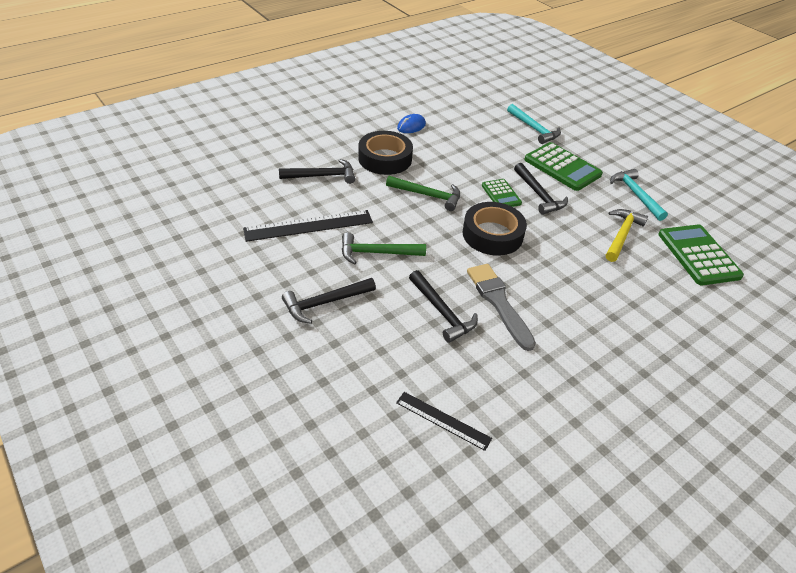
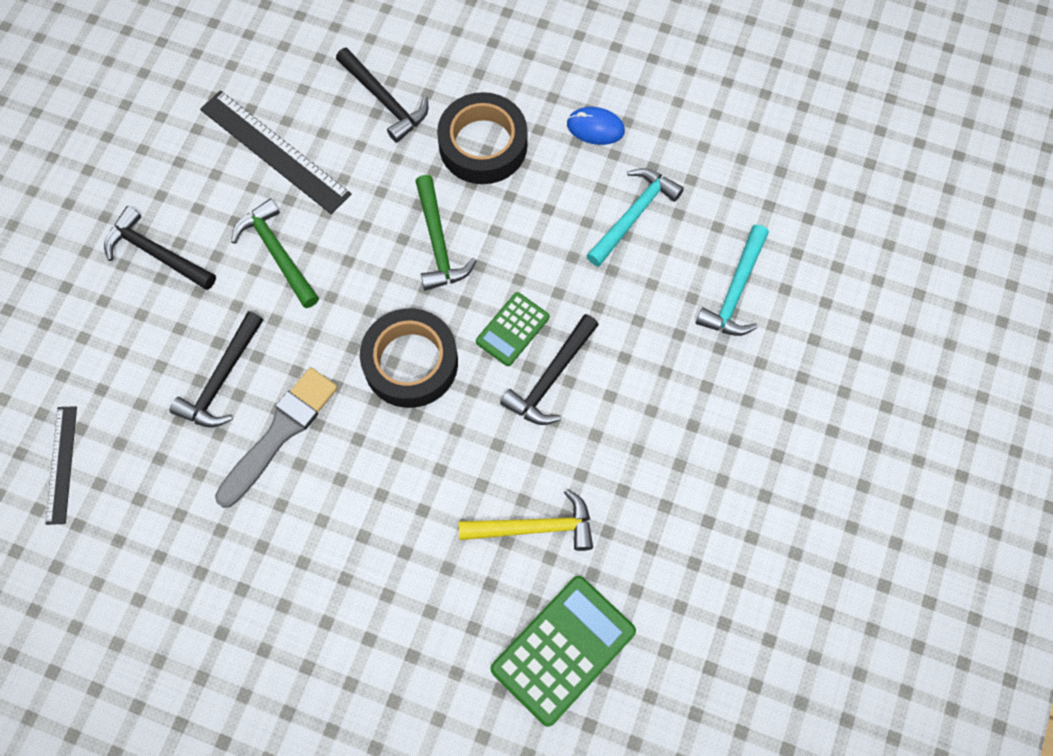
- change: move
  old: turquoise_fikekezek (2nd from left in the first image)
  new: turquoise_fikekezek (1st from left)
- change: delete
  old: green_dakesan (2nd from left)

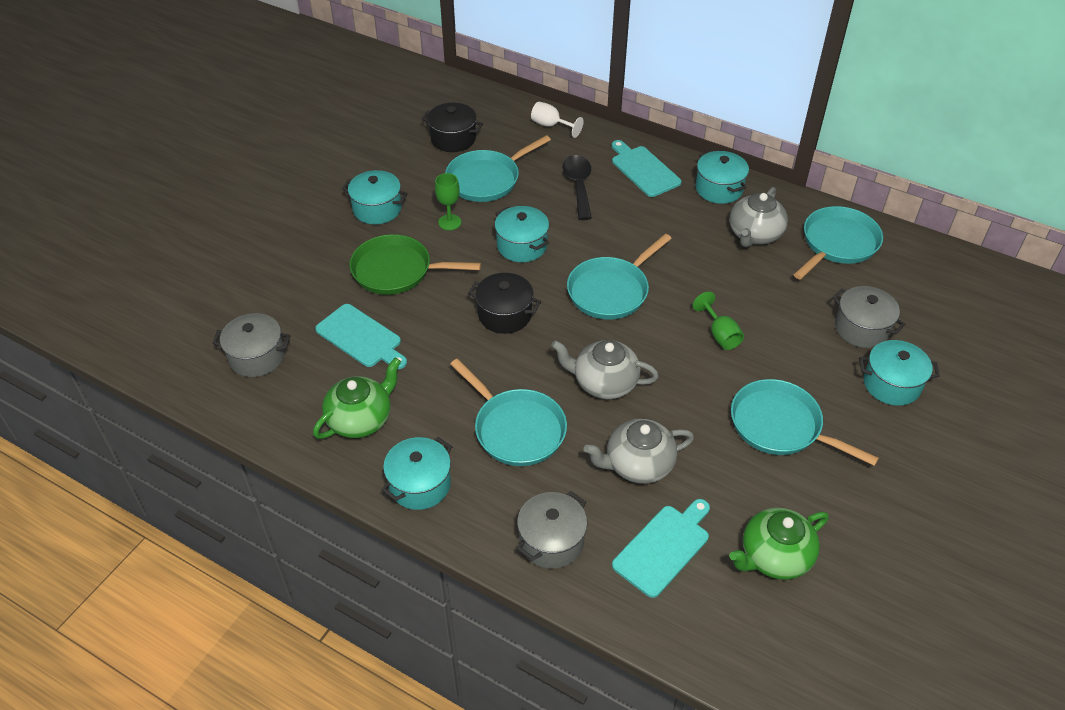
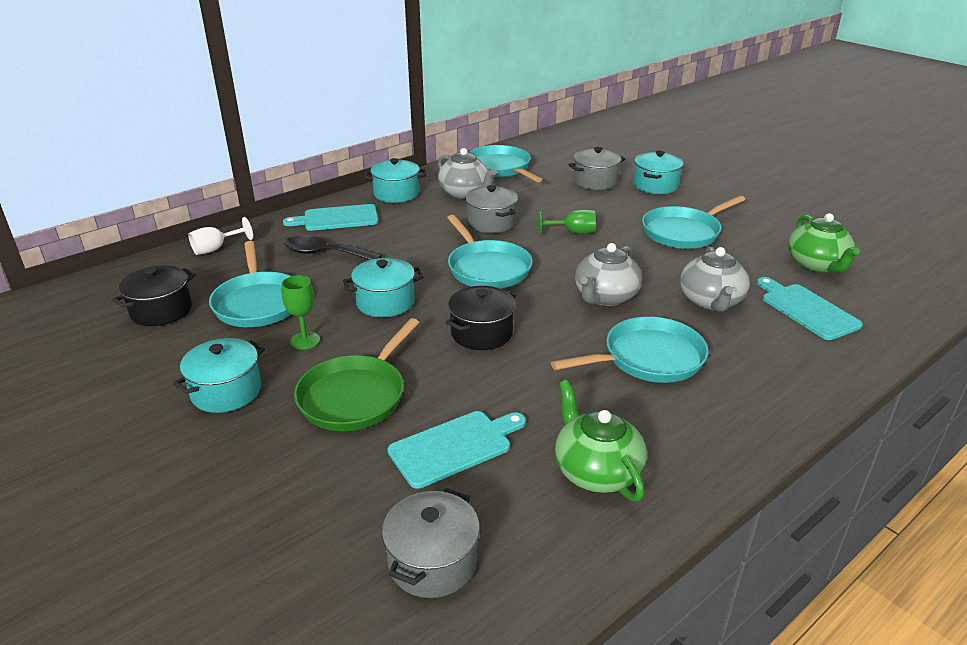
- change: move
  old: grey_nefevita (2nd from left)
- change: delete
  old: turquoise_nefevita (2nd from left)

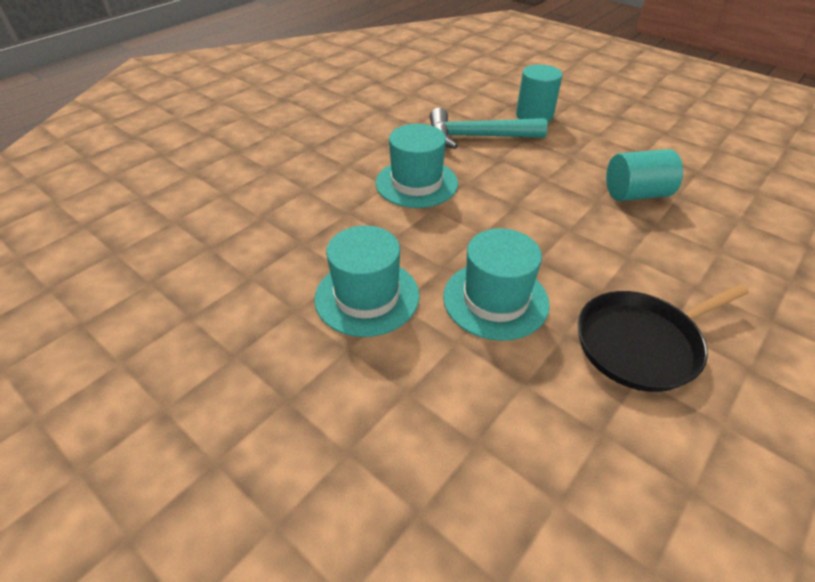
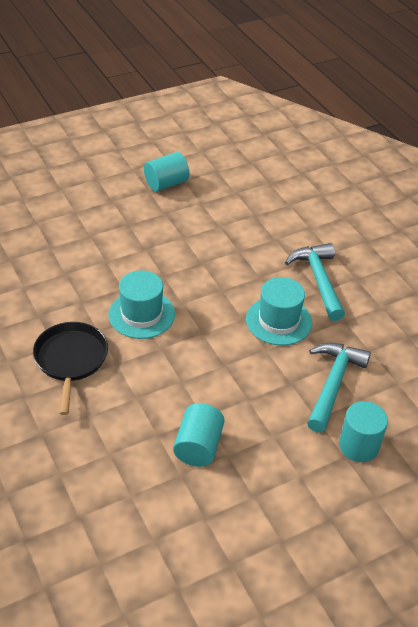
- change: insert
  new: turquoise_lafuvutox (1st from left)
- change: insert
  new: turquoise_fikekezek (1st from left)
- change: delete
  old: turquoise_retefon (1st from left)

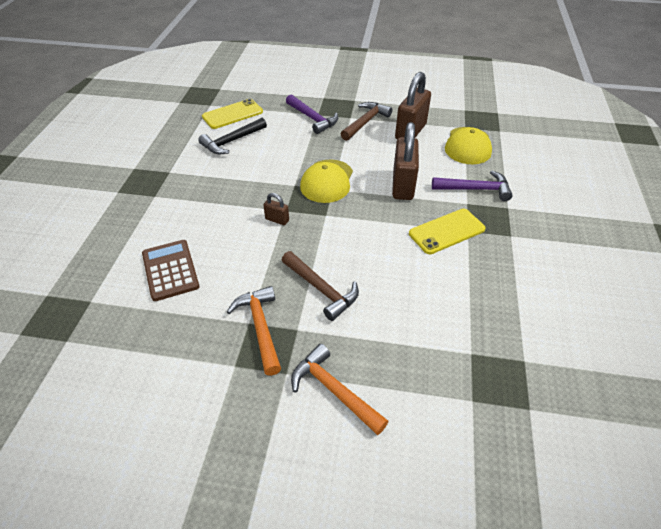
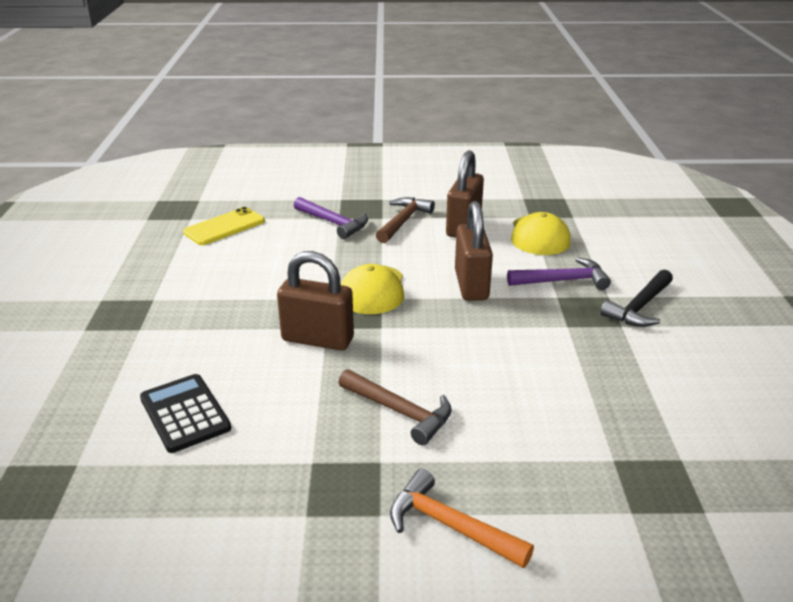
- change: recolor
  old: brown_dakesan
  new: black_dakesan
- change: resize
  old: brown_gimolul (1st from left)
  factor: 2.18
- change: move
  old: black_fikekezek
- change: delete
  old: orange_fikekezek (1st from left)
- change: delete
  old: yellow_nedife (2nd from left)

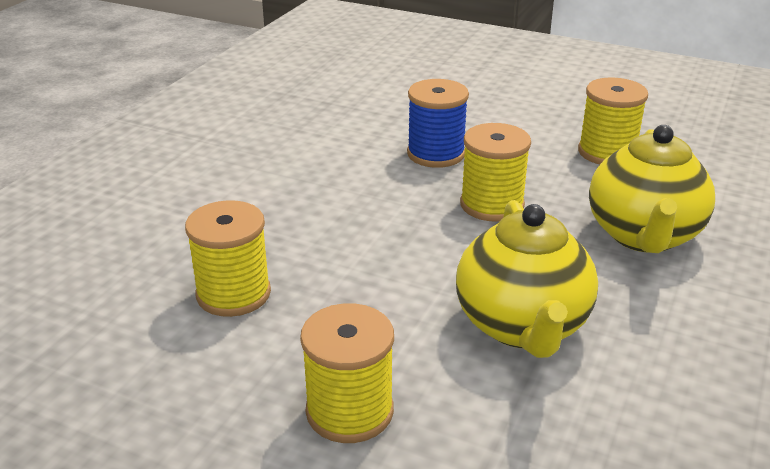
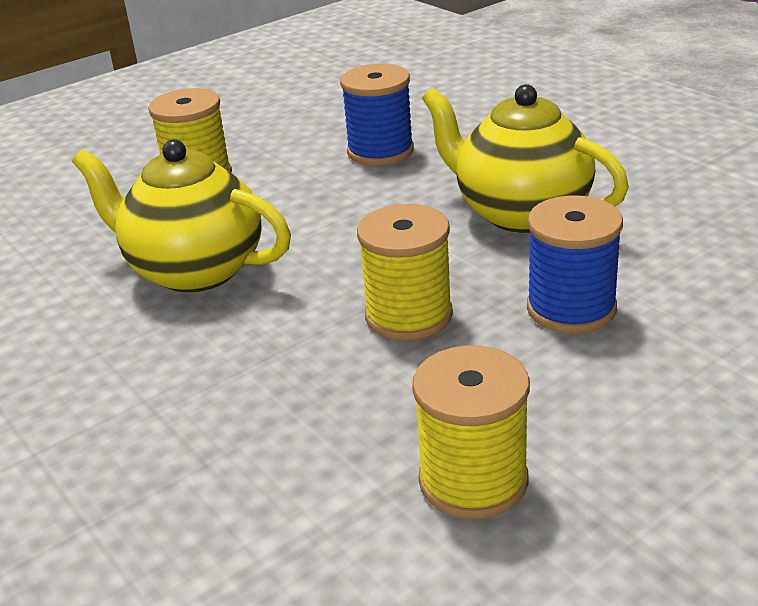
- change: recolor
  old: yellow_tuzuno (1st from left)
  new: blue_tuzuno (1st from left)
- change: move
  old: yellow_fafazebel (2nd from left)

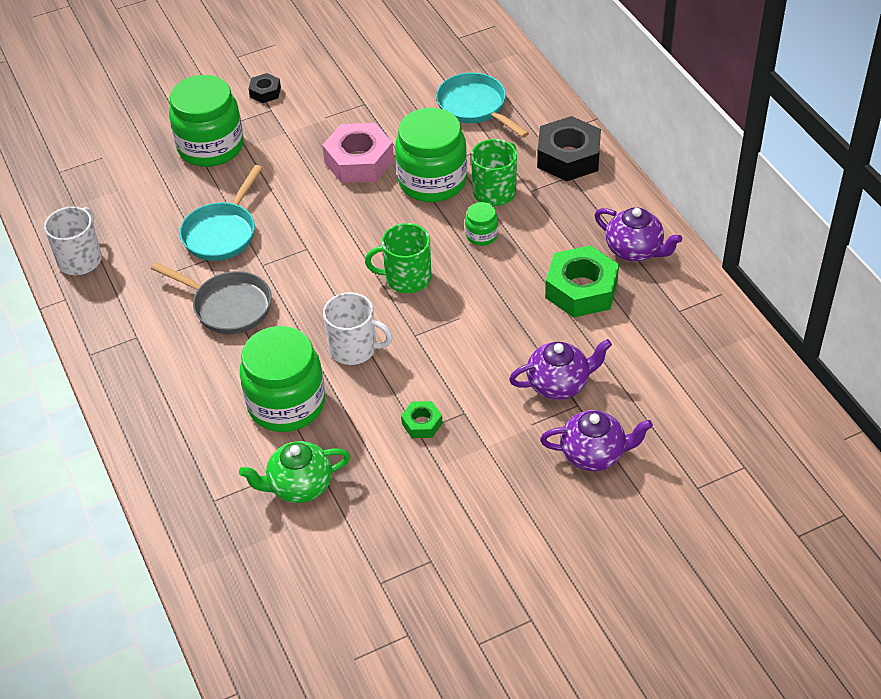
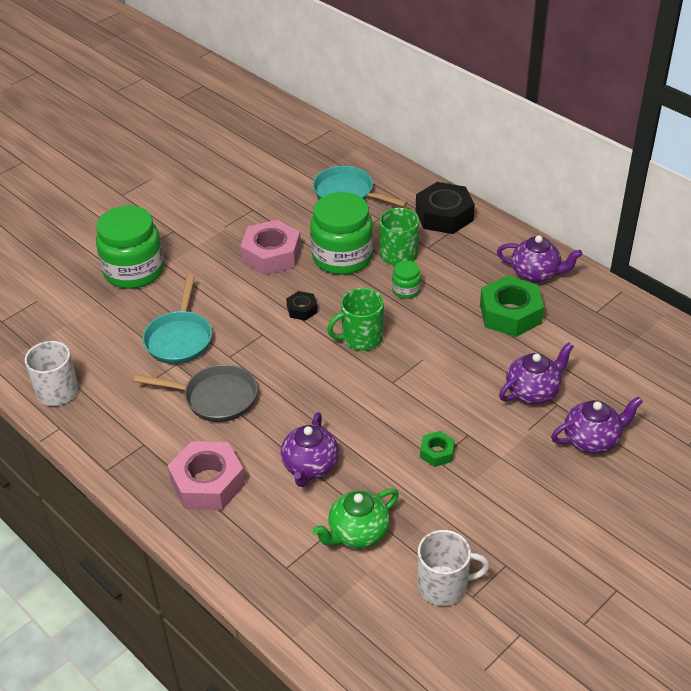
- change: insert
  new: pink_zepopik (1st from left)
- change: replace
  old: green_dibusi (2nd from left)
  new: purple_fafazebel (1st from left)
- change: move
  old: black_zepopik (1st from left)
- change: move
  old: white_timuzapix (2nd from left)

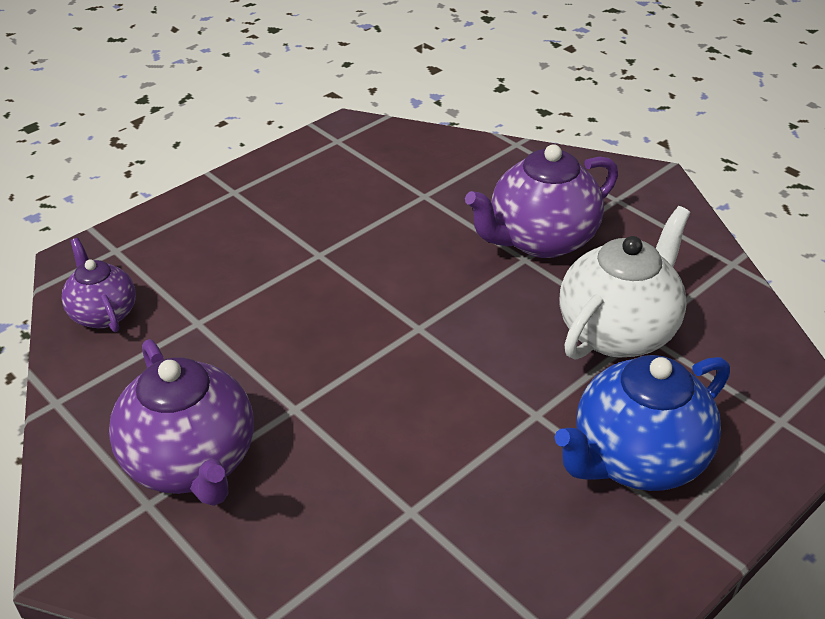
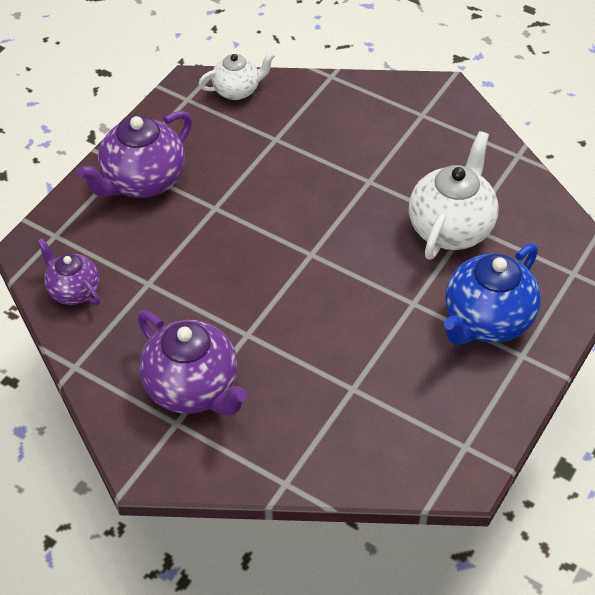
- change: move
  old: purple_fafazebel (3rd from left in the first image)
  new: purple_fafazebel (2nd from left)
- change: insert
  new: white_fafazebel (1st from left)

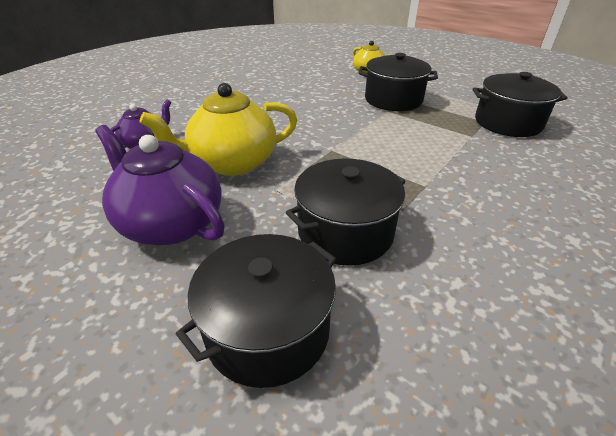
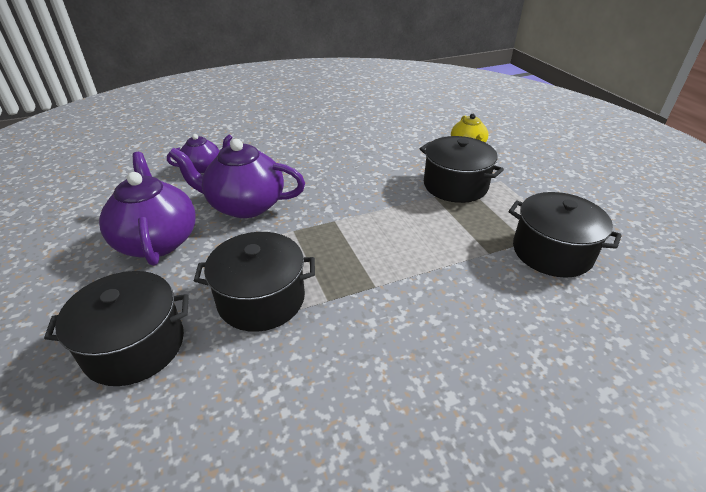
- change: recolor
  old: yellow_fafazebel (1st from left)
  new: purple_fafazebel (3rd from left)

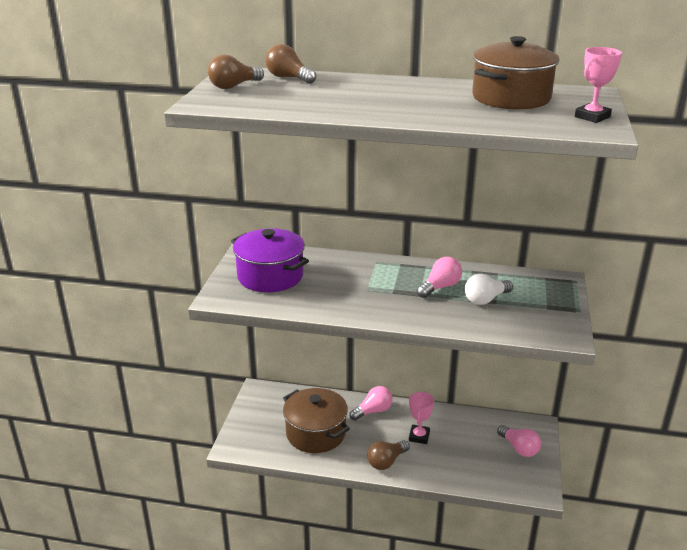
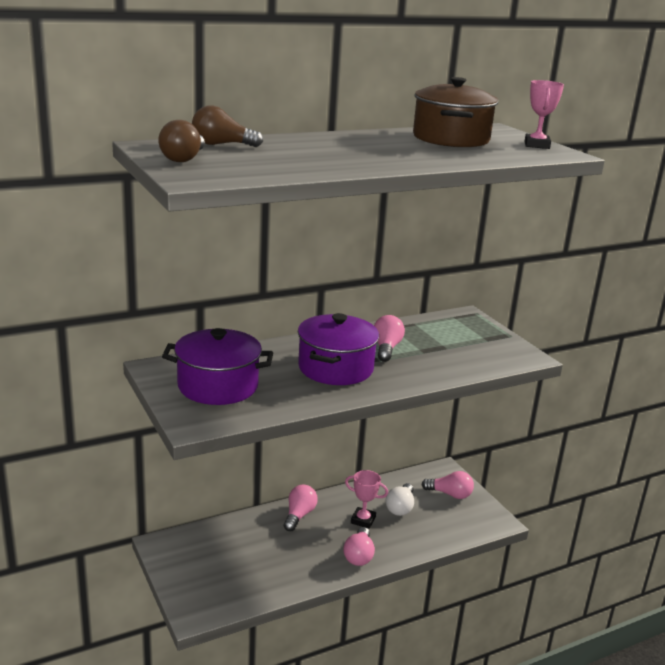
- change: insert
  new: purple_nefevita (2nd from left)
- change: recolor
  old: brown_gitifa (3rd from left)
  new: pink_gitifa (2nd from left)
- change: rotate
  old: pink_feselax (1st from left)
  degrees: -45
- change: move
  old: white_gitifa
- change: delete
  old: brown_nefevita (1st from left)

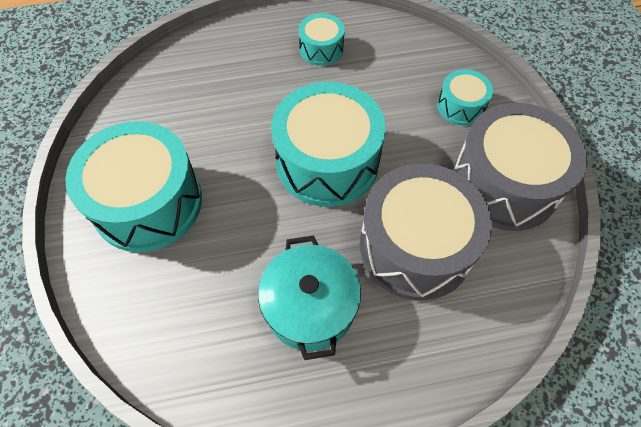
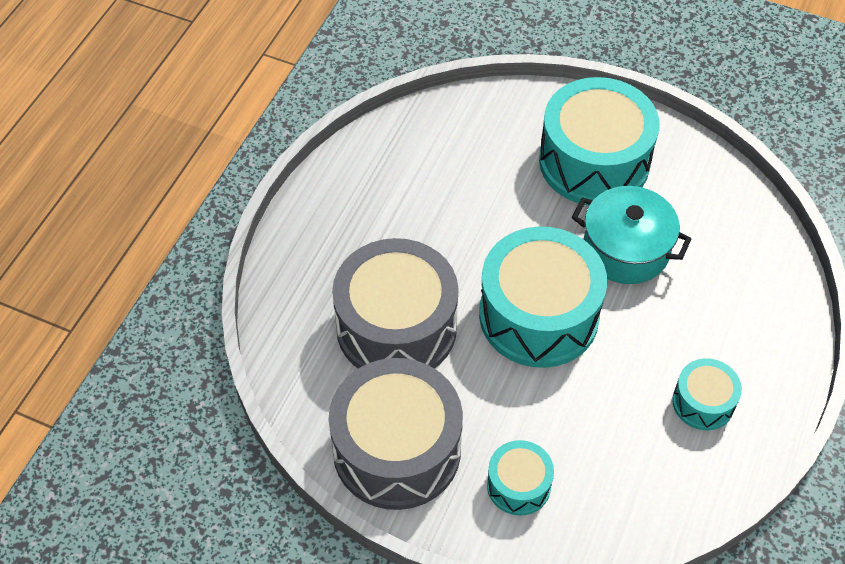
- change: move
  old: turquoise_nefevita

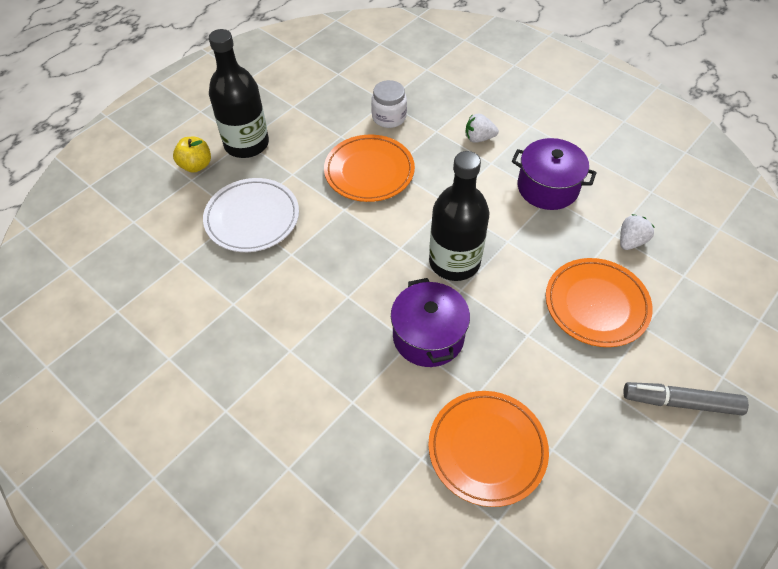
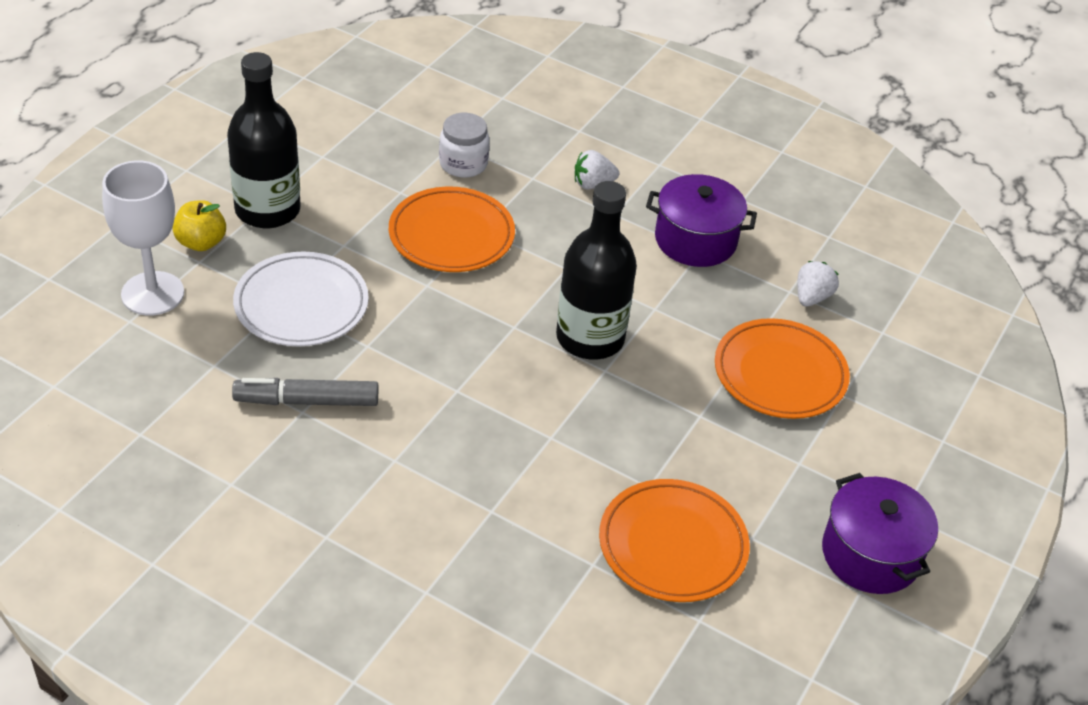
- change: insert
  new: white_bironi
- change: move
  old: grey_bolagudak
- change: move
  old: purple_nefevita (1st from left in the first image)
  new: purple_nefevita (2nd from left)

